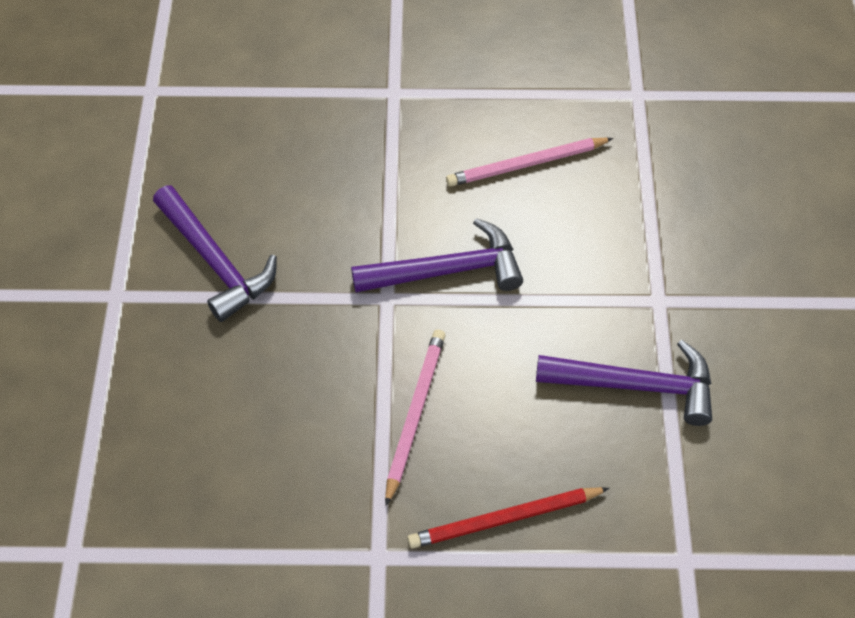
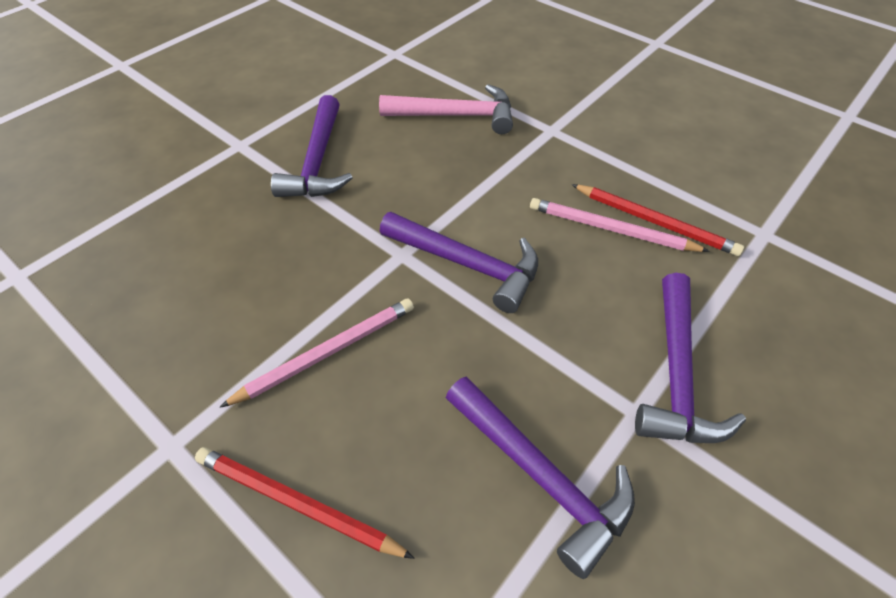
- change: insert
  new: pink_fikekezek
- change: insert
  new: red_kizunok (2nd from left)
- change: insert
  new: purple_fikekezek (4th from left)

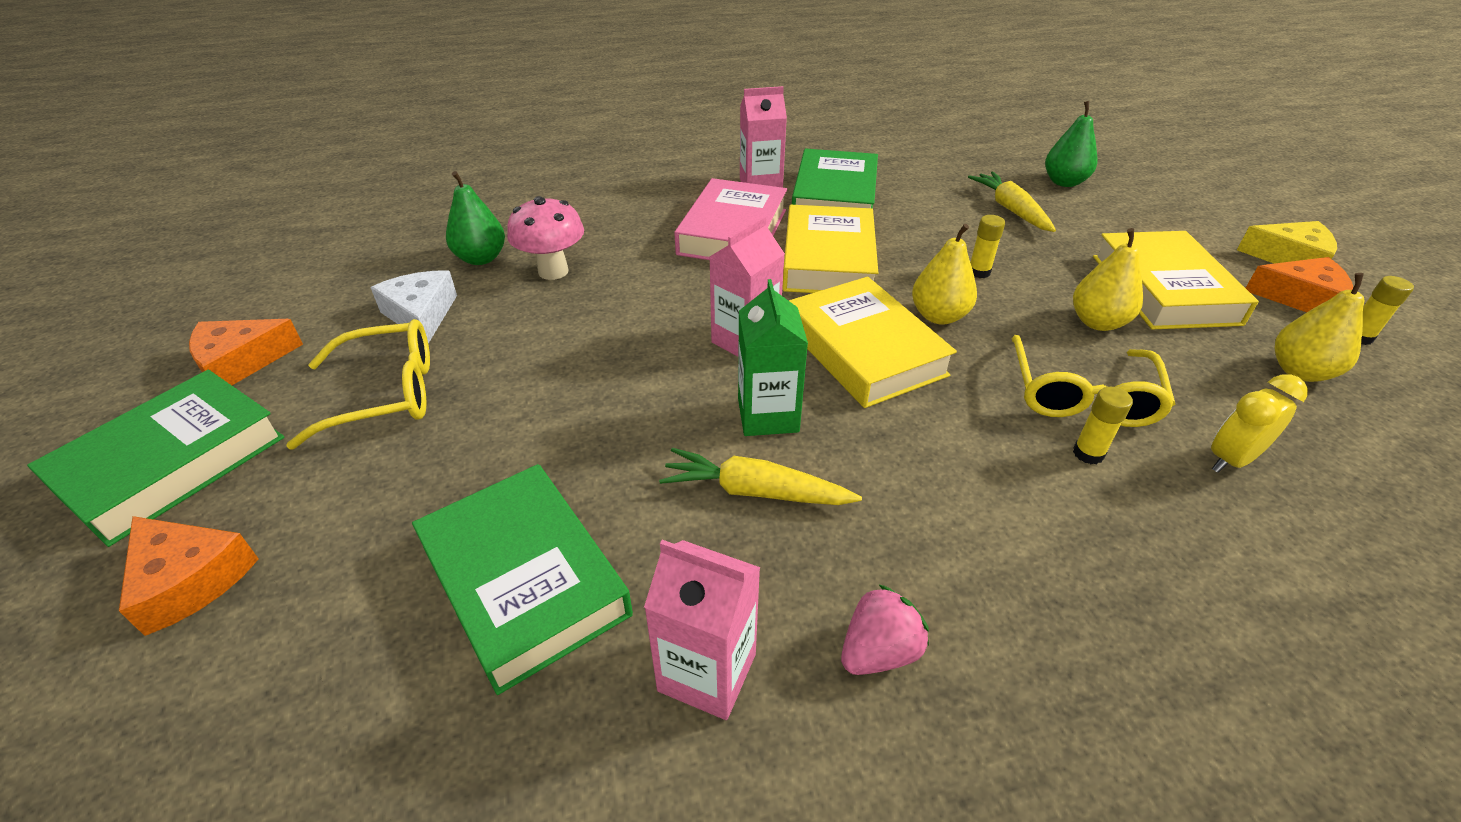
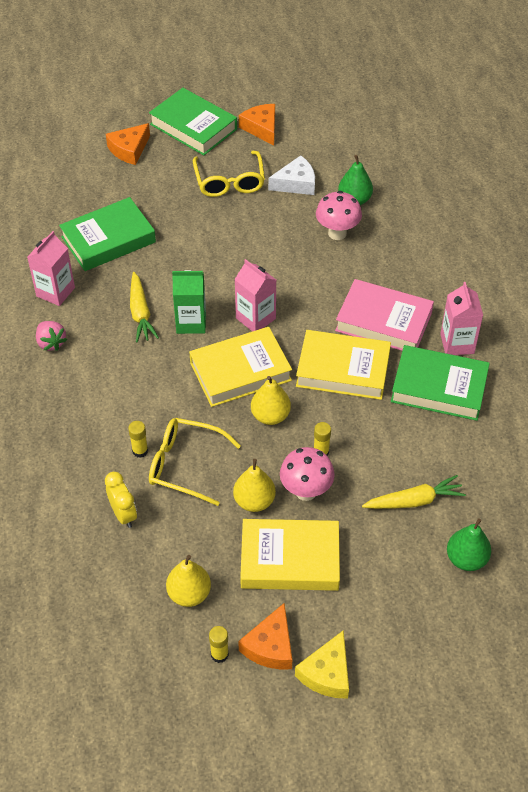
- change: rotate
  old: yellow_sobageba (1st from left)
  degrees: 150
- change: insert
  new: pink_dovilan (1st from left)

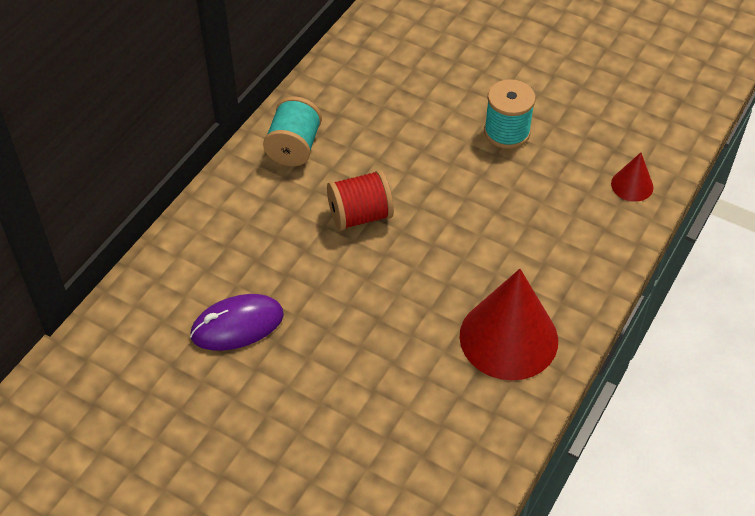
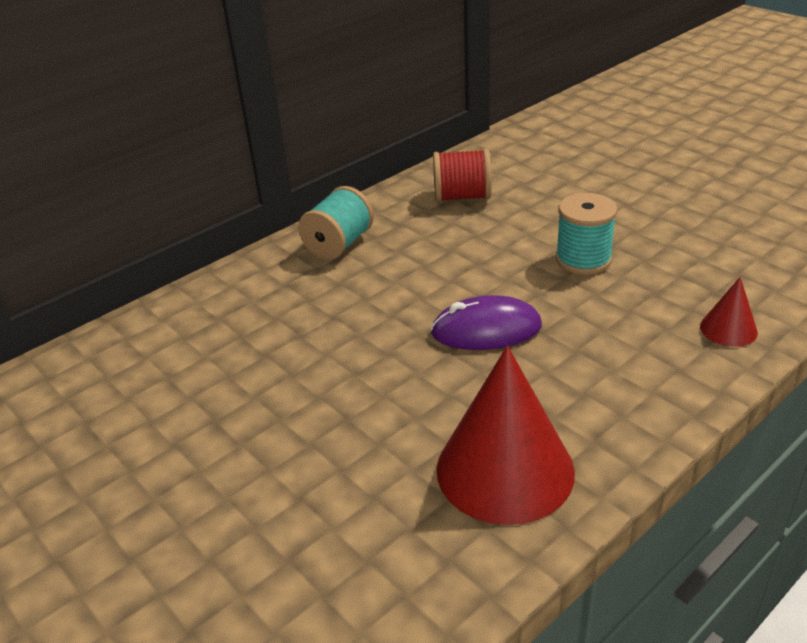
- change: move
  old: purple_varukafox
- change: move
  old: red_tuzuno

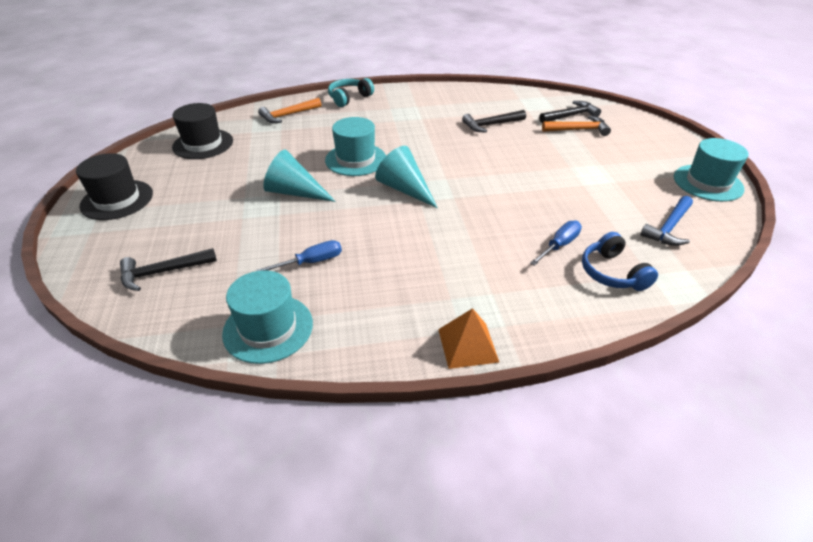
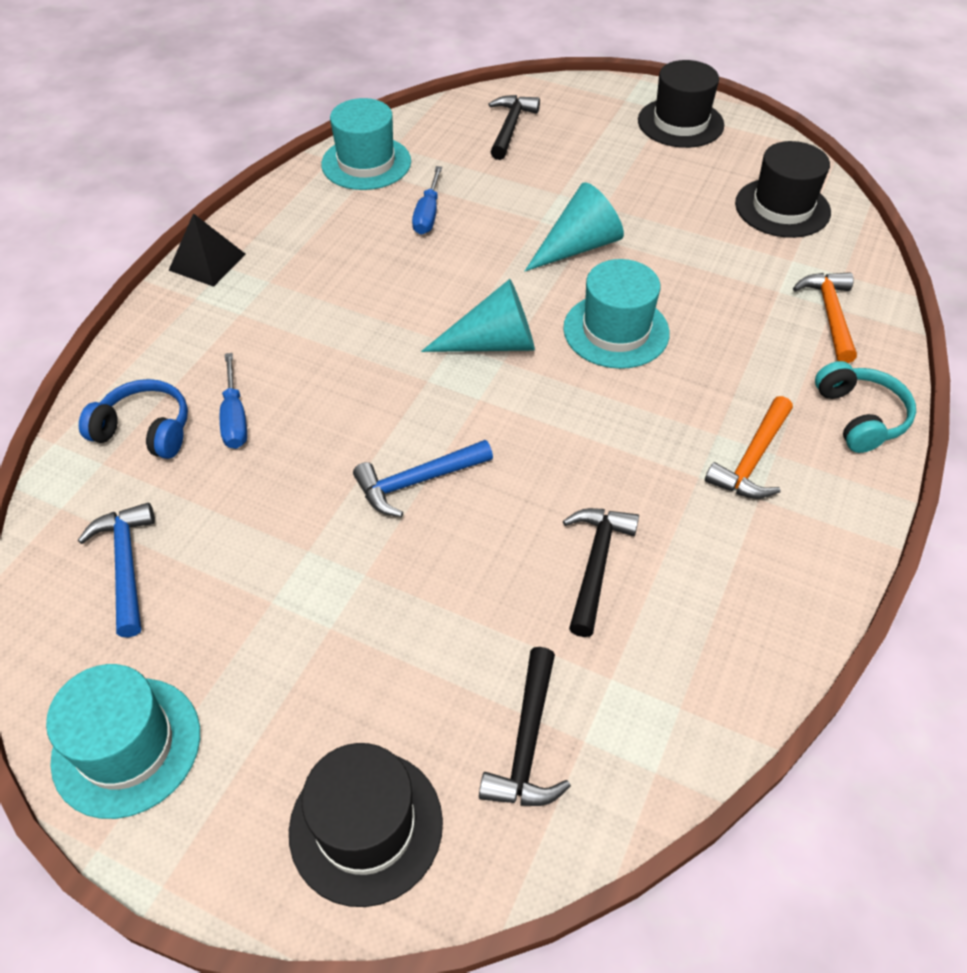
- change: recolor
  old: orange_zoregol
  new: black_zoregol
- change: insert
  new: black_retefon (1st from left)
- change: insert
  new: blue_fikekezek (2nd from left)
- change: move
  old: orange_fikekezek (2nd from left in the first image)
  new: orange_fikekezek (1st from left)

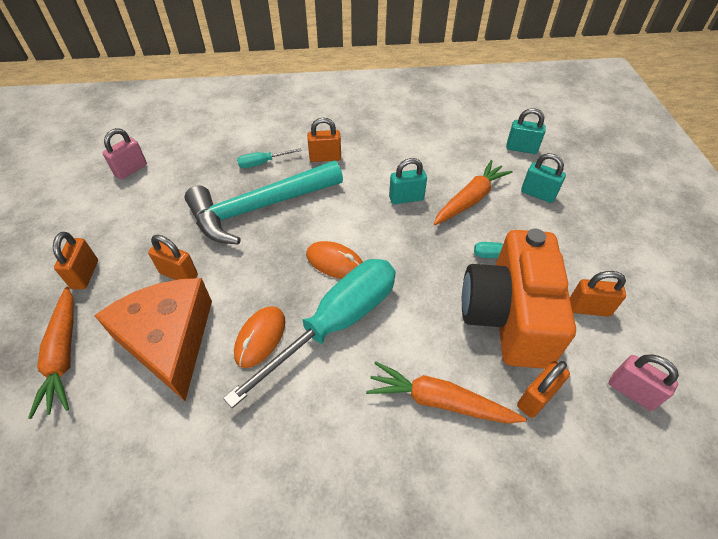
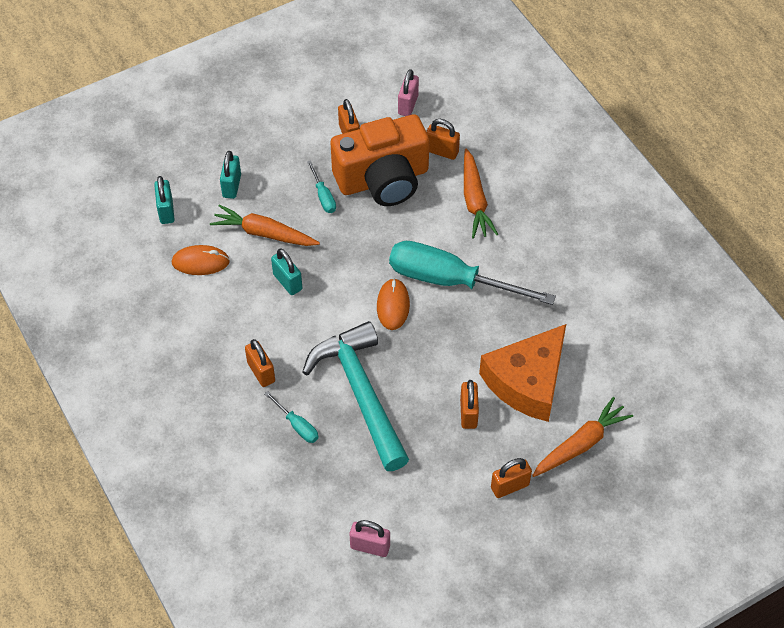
- change: move
  old: orange_varukafox (1st from left)
- change: rotate
  old: turquoise_fikekezek
  degrees: -150

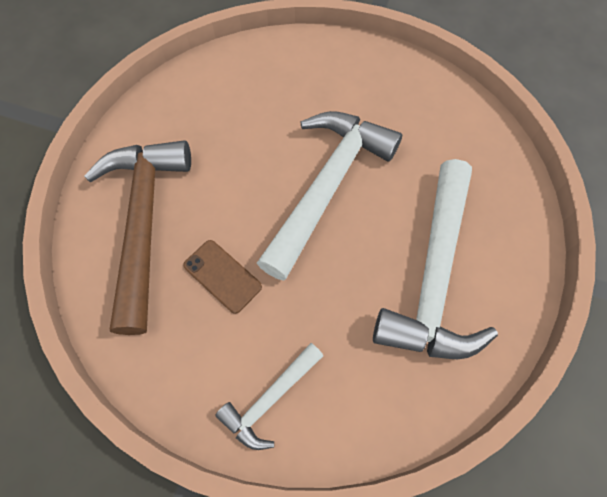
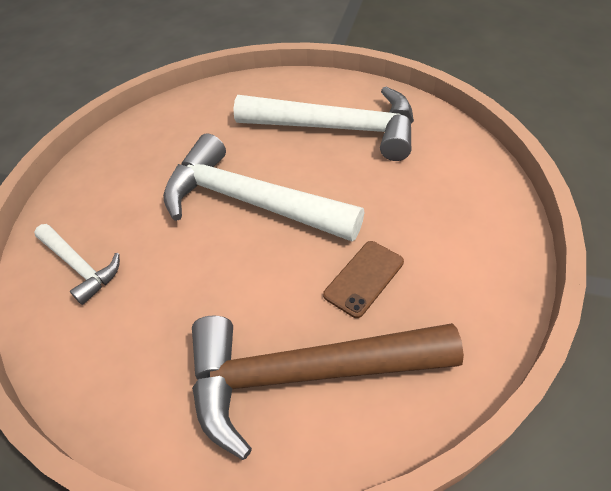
- change: move
  old: white_fikekezek (1st from left)

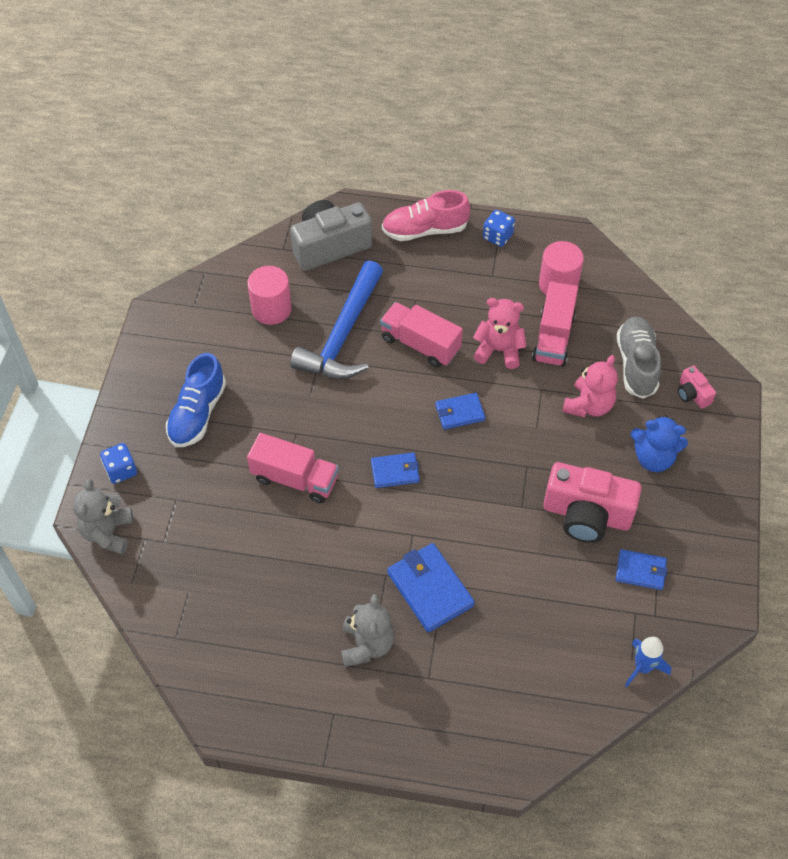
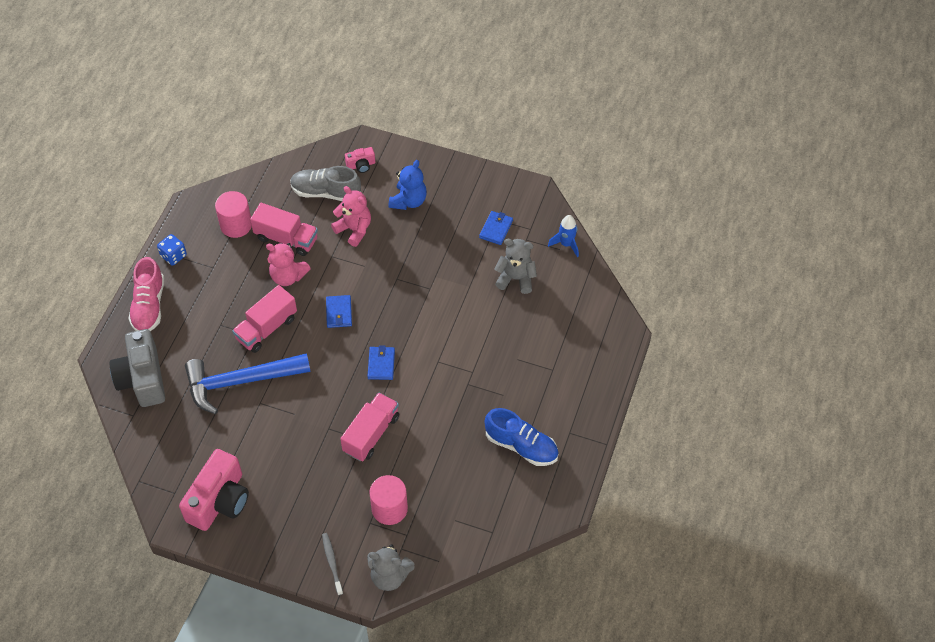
- change: move
  old: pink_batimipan (1st from left)
- change: rotate
  old: blue_fikekezek
  degrees: 135
- change: rotate
  old: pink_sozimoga (1st from left)
  degrees: -90
- change: replace
  old: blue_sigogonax (1st from left)
  new: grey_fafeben
- change: move
  old: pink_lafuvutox (1st from left in the first image)
  new: pink_lafuvutox (2nd from left)
- change: move
  old: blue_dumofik
- change: move
  old: grey_sozimoga (2nd from left)
- change: delete
  old: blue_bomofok (2nd from left)

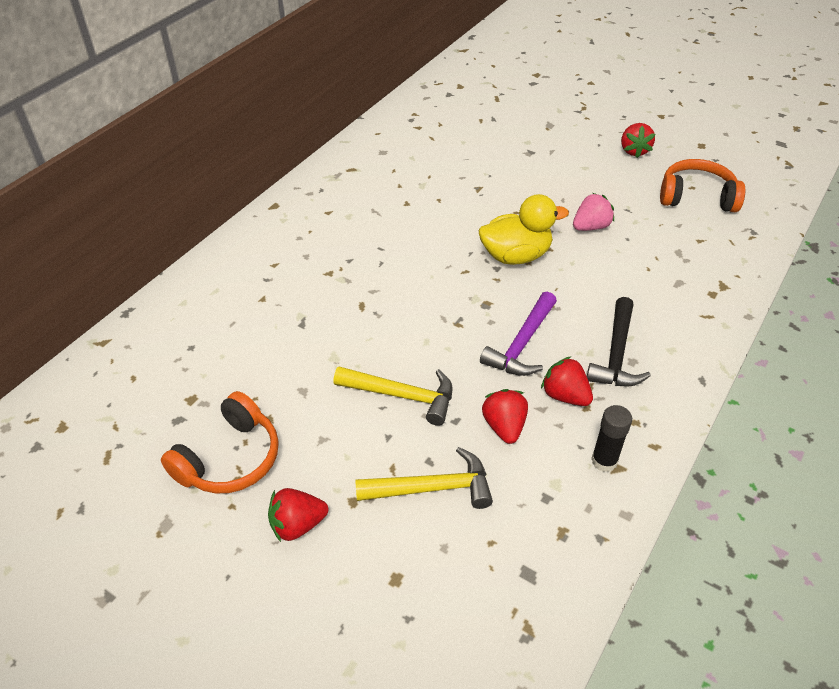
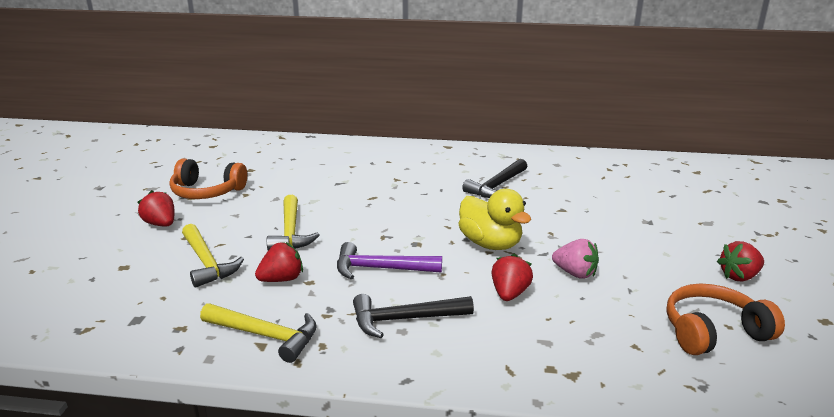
- change: replace
  old: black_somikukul
  new: yellow_fikekezek (2nd from left)
- change: insert
  new: black_fikekezek (2nd from left)
- change: move
  old: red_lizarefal (3rd from left)
- change: rotate
  old: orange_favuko (2nd from left)
  degrees: -90

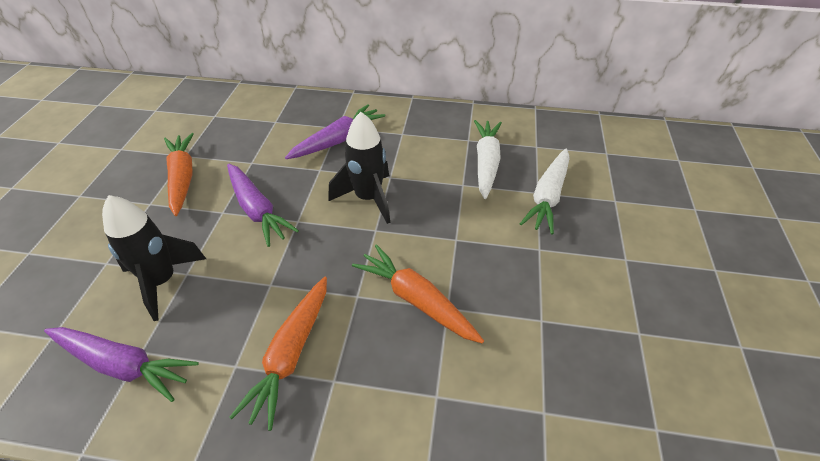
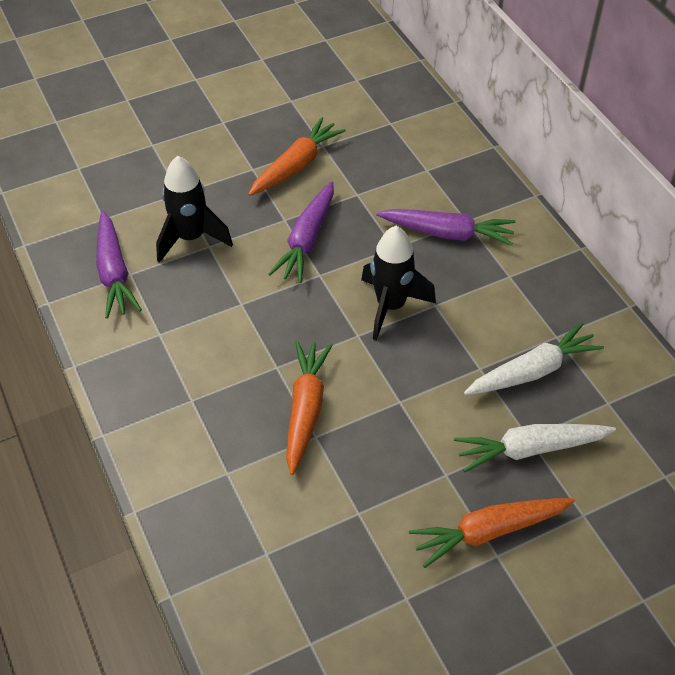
- change: move
  old: orange_sobageba (2nd from left in the first image)
  new: orange_sobageba (3rd from left)

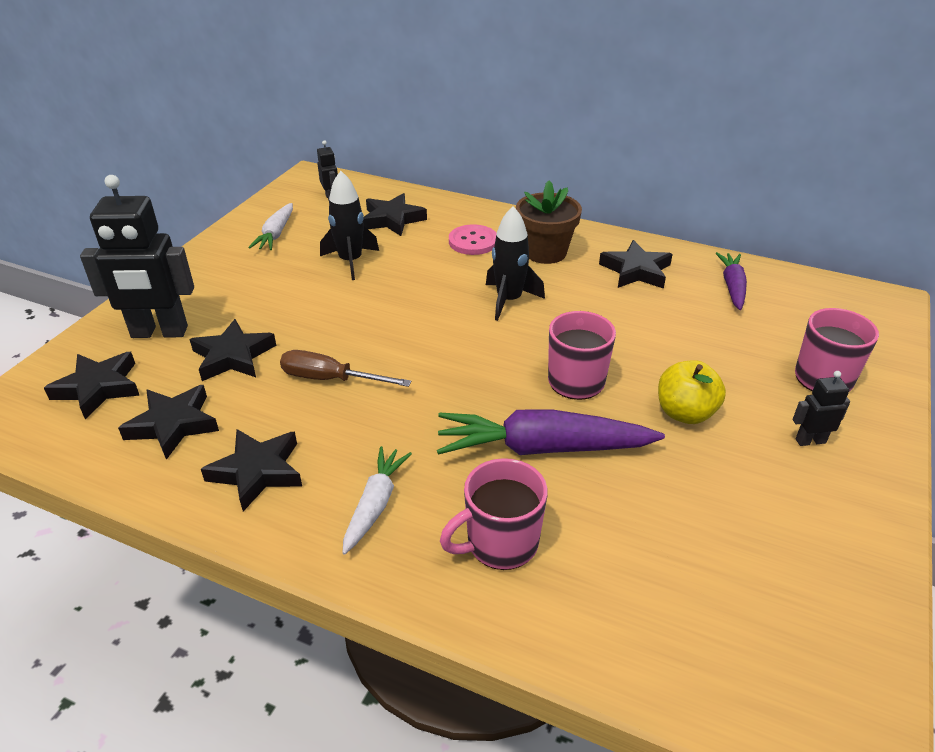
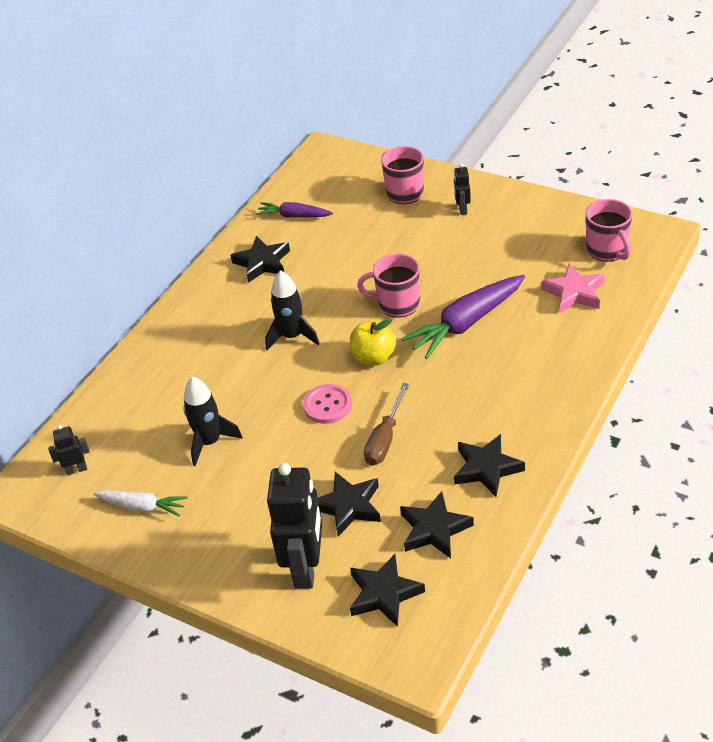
- change: move
  old: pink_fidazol
- change: move
  old: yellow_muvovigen
- change: rotate
  old: purple_sobageba (1st from left in the first image)
  degrees: 45
- change: insert
  new: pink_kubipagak
- change: move
  old: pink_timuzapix (1st from left in the first image)
  new: pink_timuzapix (3rd from left)
- change: delete
  old: white_sobageba (2nd from left)
- change: delete
  old: black_kubipagak (5th from left)
- change: delete
  old: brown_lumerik

